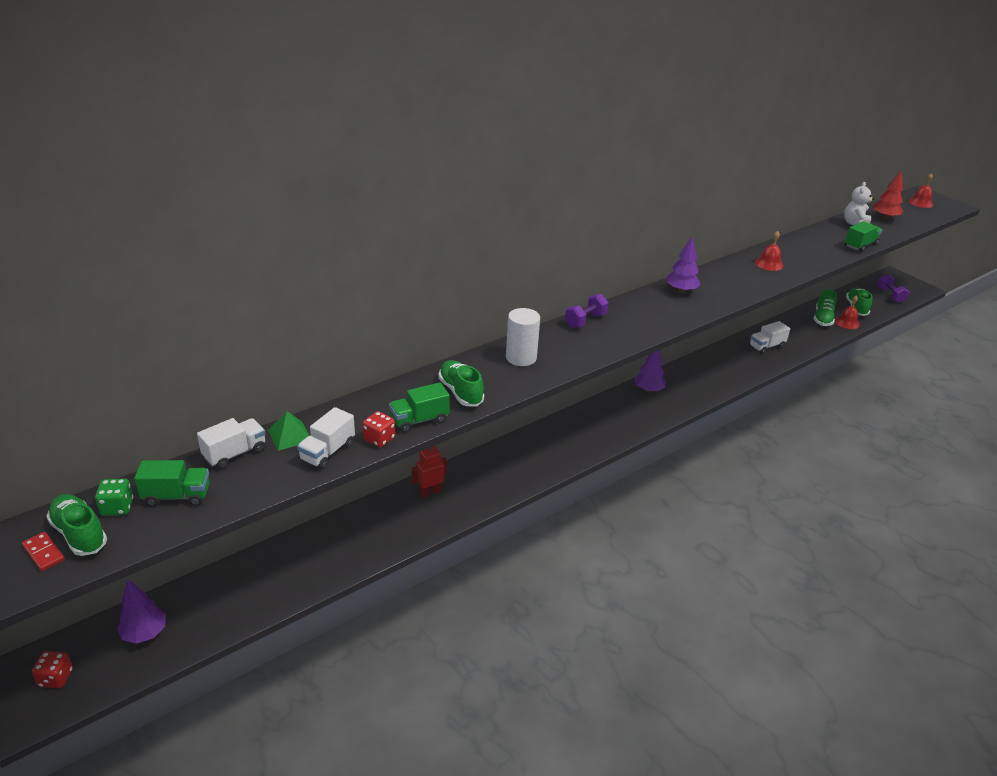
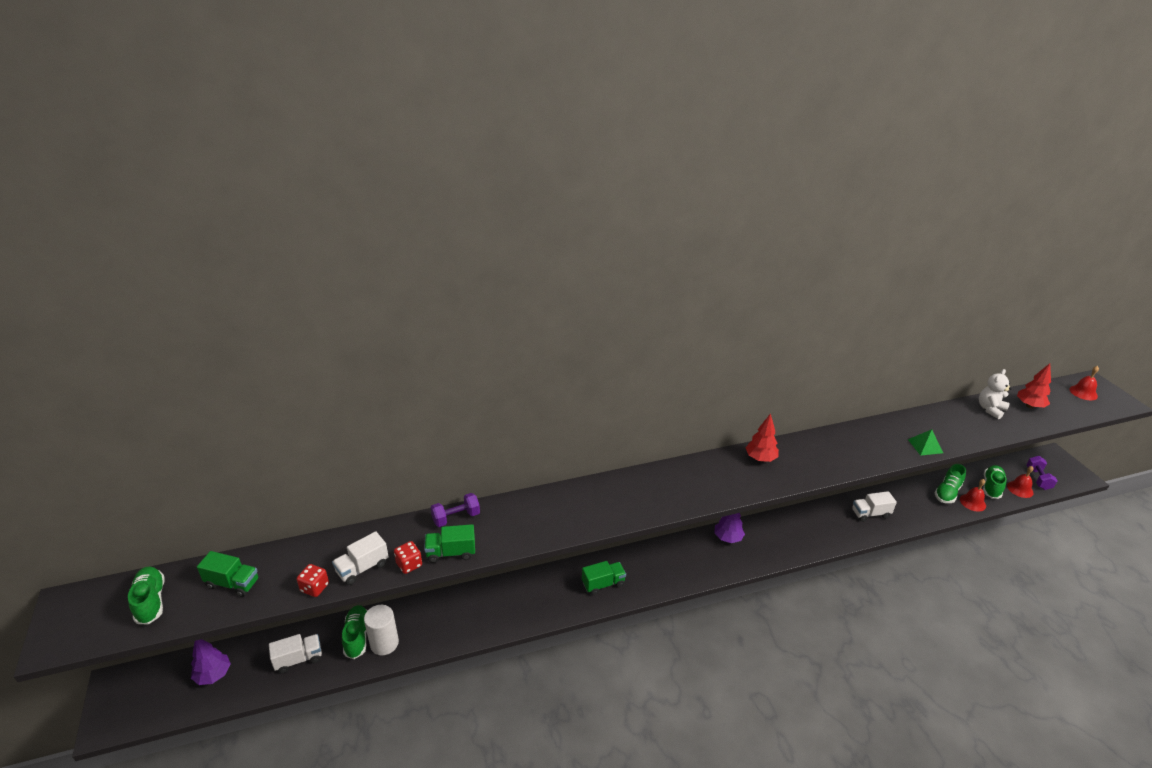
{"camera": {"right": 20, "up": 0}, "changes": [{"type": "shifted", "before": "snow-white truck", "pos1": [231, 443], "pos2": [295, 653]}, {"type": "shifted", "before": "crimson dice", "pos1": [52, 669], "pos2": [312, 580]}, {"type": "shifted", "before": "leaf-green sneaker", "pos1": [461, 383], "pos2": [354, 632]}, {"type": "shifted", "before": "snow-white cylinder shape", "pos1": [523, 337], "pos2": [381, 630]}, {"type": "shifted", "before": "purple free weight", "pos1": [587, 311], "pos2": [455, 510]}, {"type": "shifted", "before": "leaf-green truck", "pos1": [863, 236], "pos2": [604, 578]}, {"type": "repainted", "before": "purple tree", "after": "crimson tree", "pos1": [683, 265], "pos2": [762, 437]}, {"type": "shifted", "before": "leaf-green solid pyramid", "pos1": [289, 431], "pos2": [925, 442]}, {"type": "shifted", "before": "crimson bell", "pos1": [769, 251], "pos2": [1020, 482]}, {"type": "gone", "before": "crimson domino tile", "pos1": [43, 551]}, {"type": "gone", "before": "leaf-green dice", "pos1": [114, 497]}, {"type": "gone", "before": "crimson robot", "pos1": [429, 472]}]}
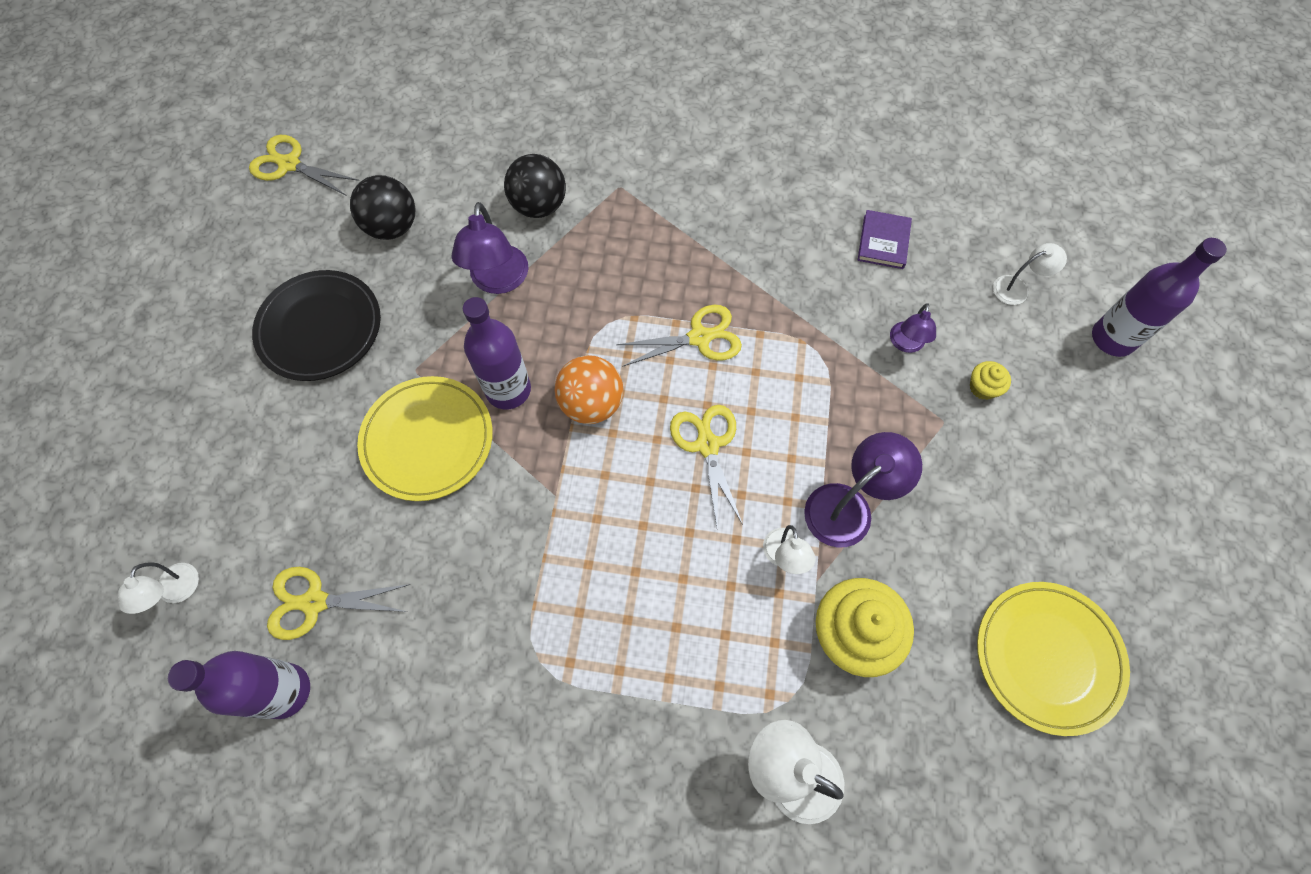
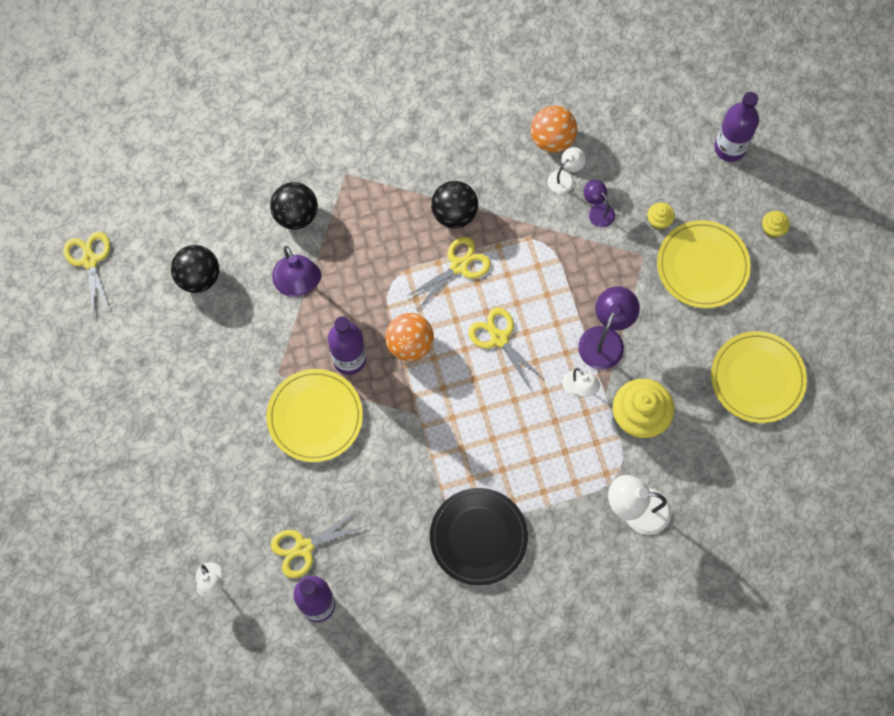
{"camera": {"right": -25, "up": 5}, "changes": [{"type": "rotated", "before": "bright yellow pair of scissors", "pos1": [304, 165], "pos2": [87, 275], "turn": 75}, {"type": "shifted", "before": "black flat dish", "pos1": [316, 325], "pos2": [479, 537]}, {"type": "new", "after": "black play ball", "pos2": [454, 204]}, {"type": "swapped", "before": "purple book", "after": "orange-coloured play ball", "pos1": [885, 239], "pos2": [554, 129]}, {"type": "shifted", "before": "snow-white reading lamp", "pos1": [1030, 274], "pos2": [567, 170]}, {"type": "rotated", "before": "purple reading lamp", "pos1": [913, 328], "pos2": [599, 203], "turn": 150}, {"type": "new", "after": "bright yellow flat dish", "pos2": [704, 264]}, {"type": "new", "after": "bright yellow muffin", "pos2": [776, 224]}]}
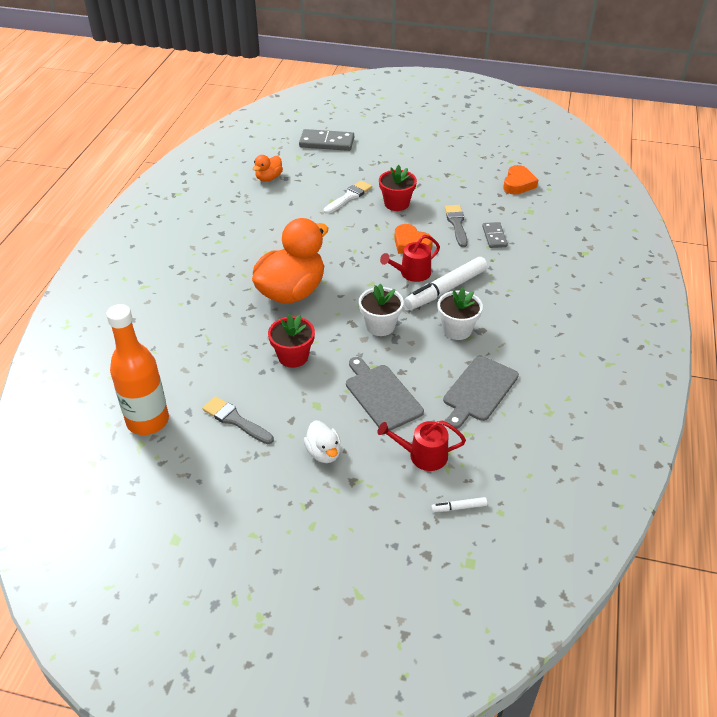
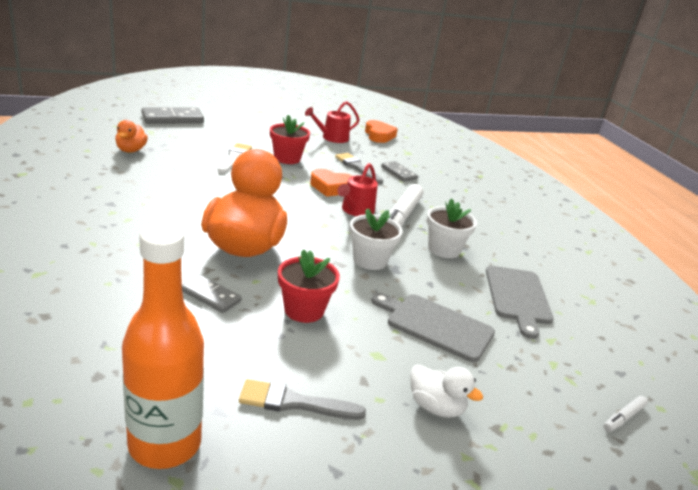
{"camera": {"right": -35, "up": -15}, "changes": [{"type": "new", "after": "ash-grey domino tile", "pos2": [212, 294]}, {"type": "shifted", "before": "crimson sprinkling can", "pos1": [421, 446], "pos2": [332, 122]}]}
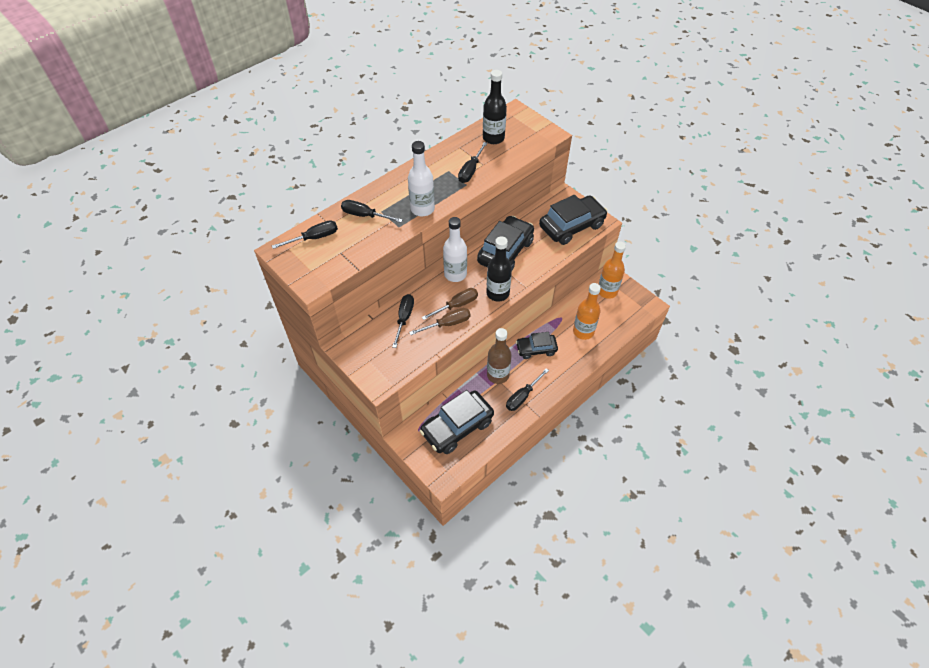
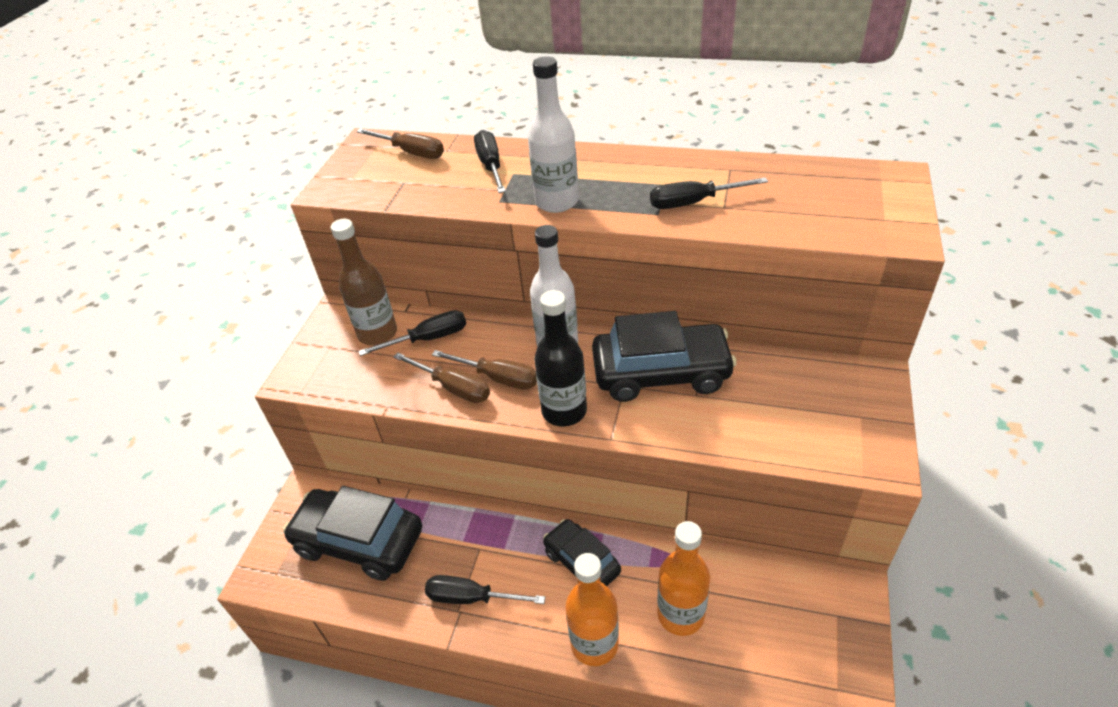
{"camera": {"right": 60, "up": -10}, "changes": [{"type": "shifted", "before": "dark brown drink bottle", "pos1": [499, 356], "pos2": [364, 282]}, {"type": "repainted", "before": "black hand screwdriver", "after": "dark brown hand screwdriver", "pos1": [305, 234], "pos2": [400, 143]}, {"type": "shifted", "before": "orange-coloured drink bottle", "pos1": [612, 270], "pos2": [592, 609]}, {"type": "gone", "before": "black drink bottle", "pos1": [495, 107]}, {"type": "gone", "before": "black automobile", "pos1": [573, 220]}]}
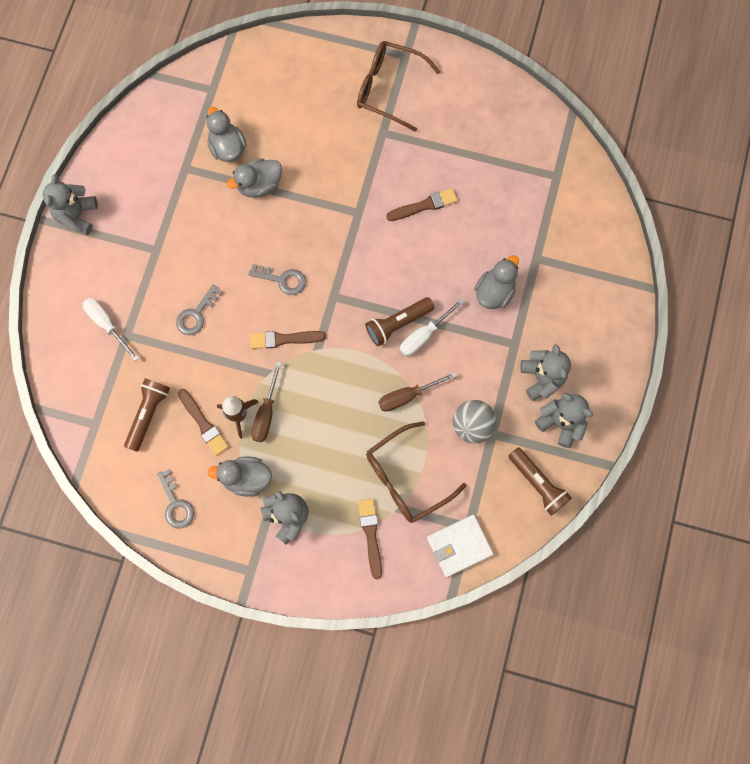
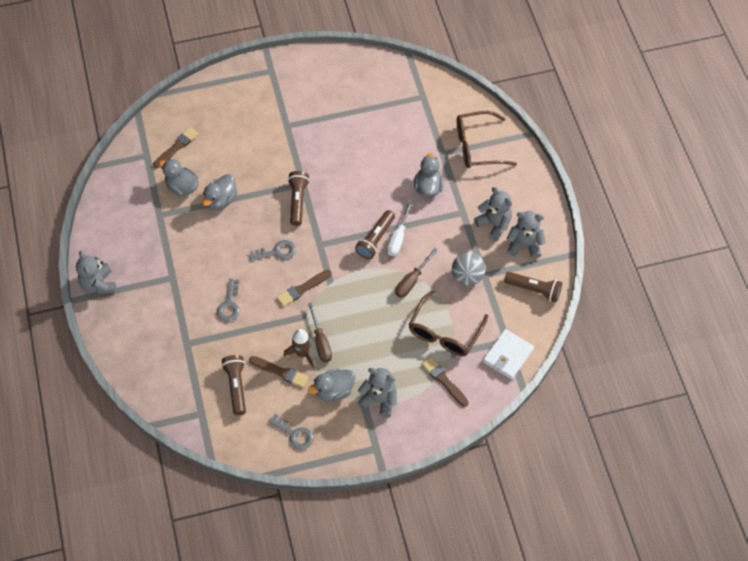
{"camera": {"right": -30, "up": -15}, "changes": [{"type": "shifted", "before": "dark brown paintbrush", "pos1": [422, 204], "pos2": [176, 147]}, {"type": "new", "after": "dark brown torch", "pos2": [299, 198]}, {"type": "shifted", "before": "dark brown spectacles", "pos1": [398, 86], "pos2": [487, 139]}, {"type": "gone", "before": "snow-white hand screwdriver", "pos1": [111, 329]}]}
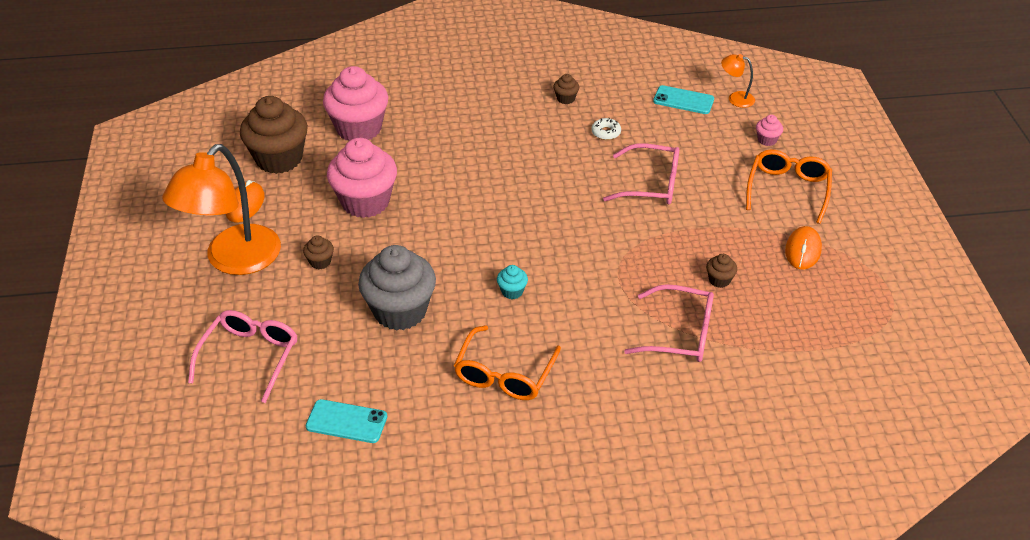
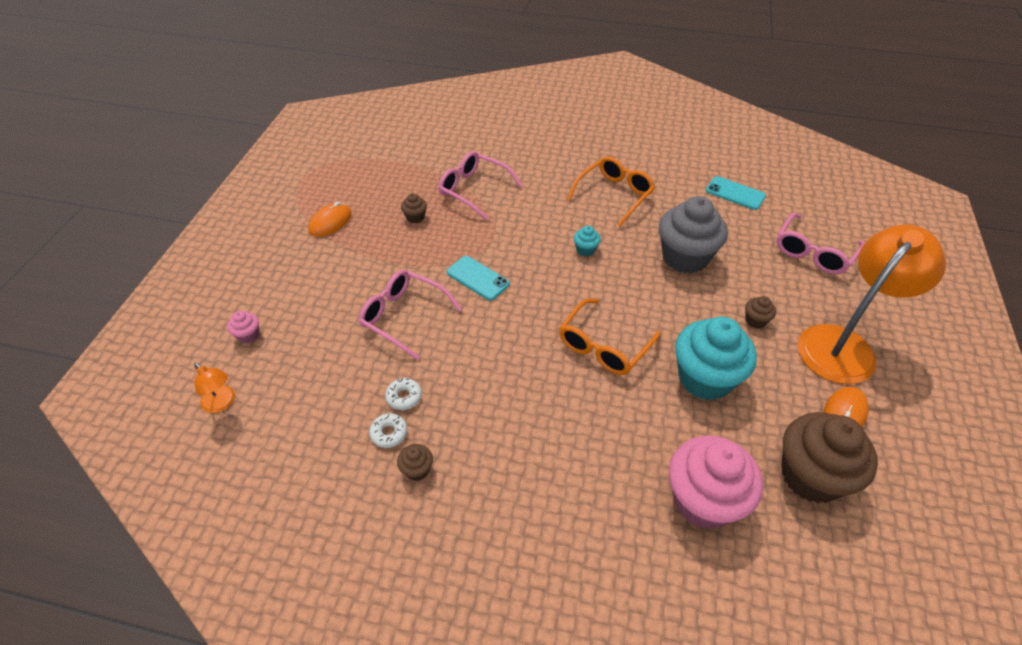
{"camera": {"right": -160, "up": 5}, "changes": [{"type": "new", "after": "snow-white glazed donut", "pos2": [388, 430]}, {"type": "shifted", "before": "teal phone", "pos1": [683, 99], "pos2": [478, 278]}, {"type": "shifted", "before": "orange-coloured spectacles", "pos1": [789, 186], "pos2": [610, 336]}, {"type": "repainted", "before": "rose-pink muffin", "after": "teal muffin", "pos1": [362, 178], "pos2": [716, 358]}]}
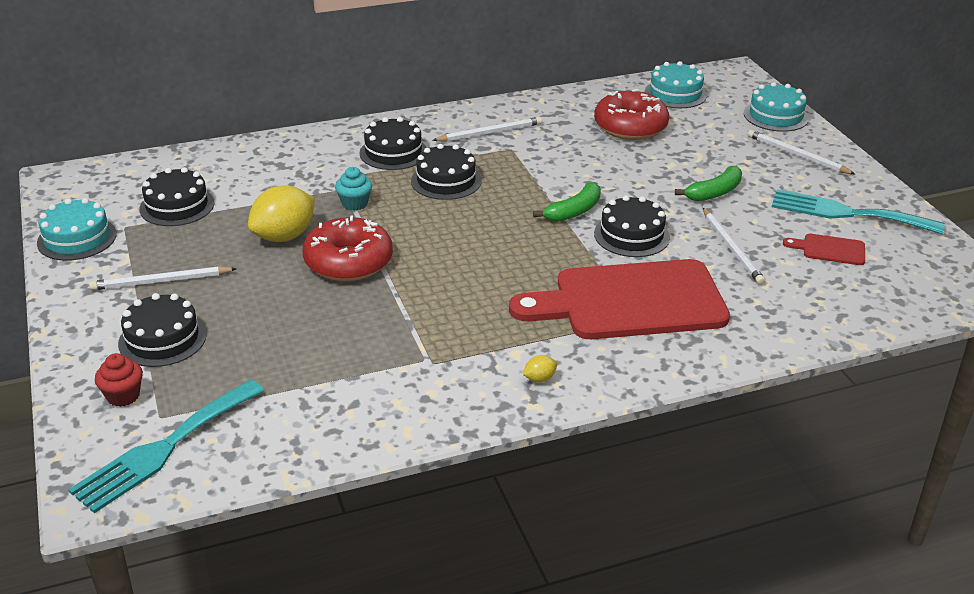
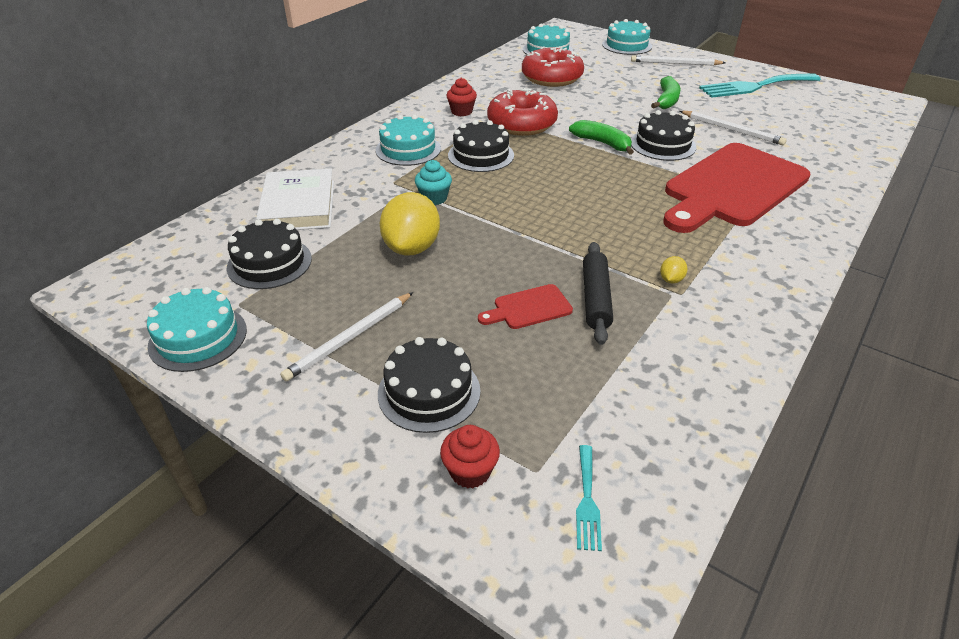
{"camera": {"right": -35, "up": 5}, "changes": [{"type": "new", "after": "snow-white book", "pos2": [295, 199]}, {"type": "repainted", "before": "black cake", "after": "teal cake", "pos1": [393, 143], "pos2": [408, 140]}, {"type": "swapped", "before": "snow-white pencil", "after": "crimson muffin", "pos1": [487, 129], "pos2": [461, 97]}, {"type": "shifted", "before": "crimson chopping board", "pos1": [824, 249], "pos2": [525, 306]}, {"type": "shifted", "before": "crimson glazed donut", "pos1": [347, 248], "pos2": [522, 112]}, {"type": "rotated", "before": "leaf-green banana", "pos1": [567, 202], "pos2": [601, 137], "turn": -60}, {"type": "scaled", "before": "teal table fork", "pos1": [166, 446], "pos2": [589, 498], "scale": 0.45}, {"type": "new", "after": "black pastry roller", "pos2": [598, 293]}, {"type": "shifted", "before": "bright yellow toy lemon", "pos1": [540, 368], "pos2": [673, 270]}]}
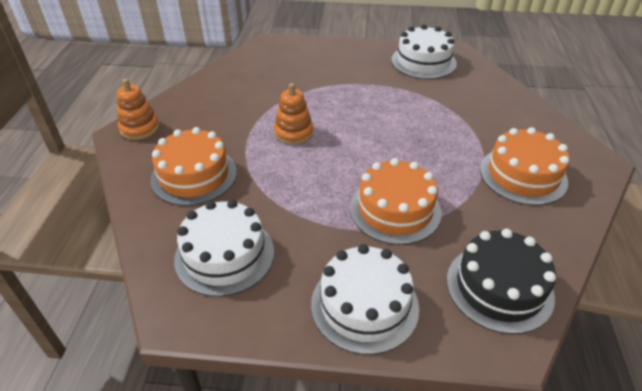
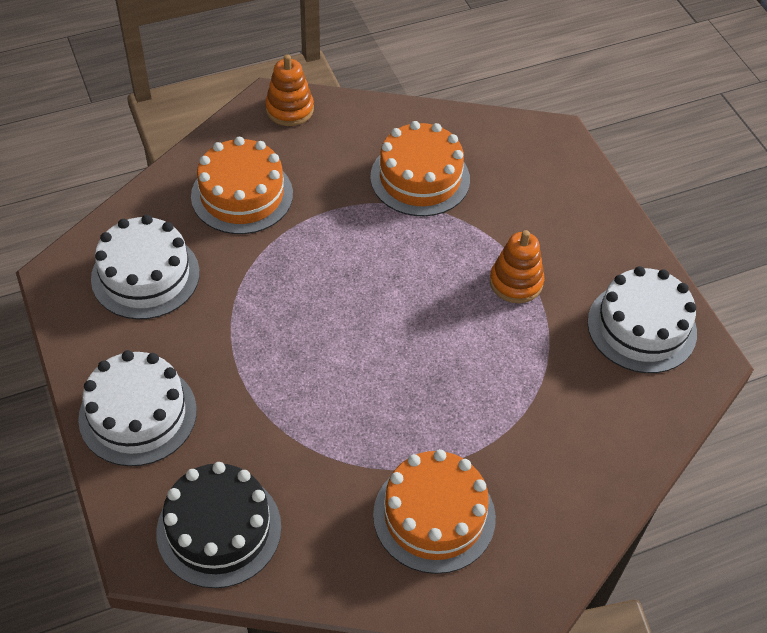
{"camera": {"right": 60, "up": 10}, "changes": [{"type": "shifted", "before": "orange-coloured cake", "pos1": [396, 201], "pos2": [420, 168]}, {"type": "shifted", "before": "orange-coloured stacking toy", "pos1": [293, 114], "pos2": [517, 266]}]}
